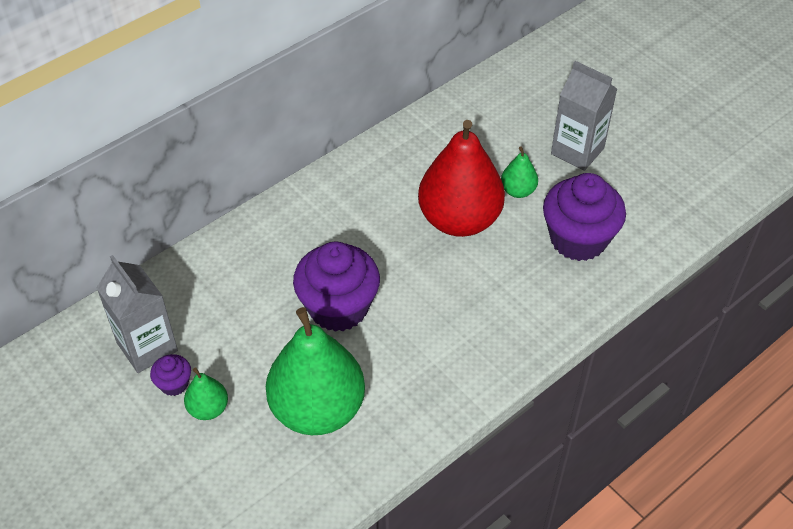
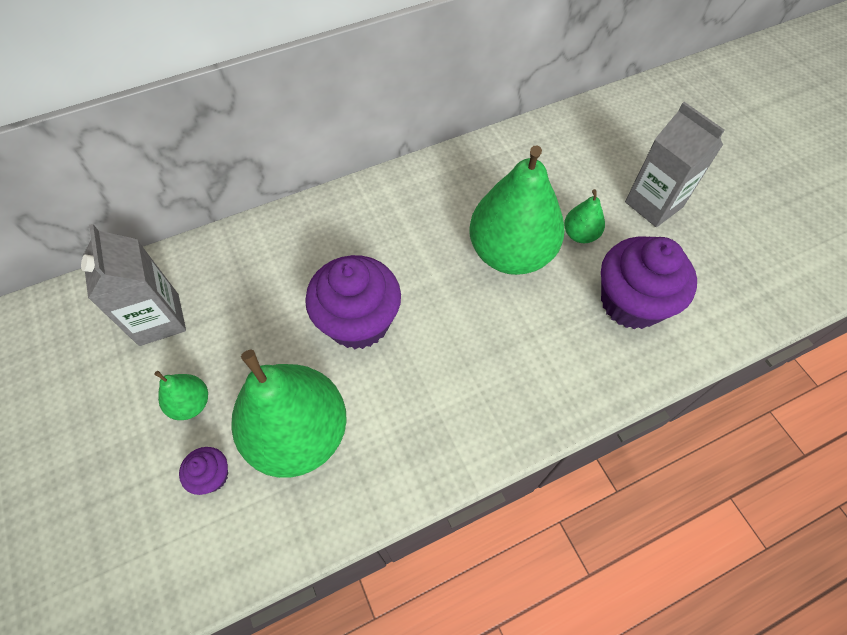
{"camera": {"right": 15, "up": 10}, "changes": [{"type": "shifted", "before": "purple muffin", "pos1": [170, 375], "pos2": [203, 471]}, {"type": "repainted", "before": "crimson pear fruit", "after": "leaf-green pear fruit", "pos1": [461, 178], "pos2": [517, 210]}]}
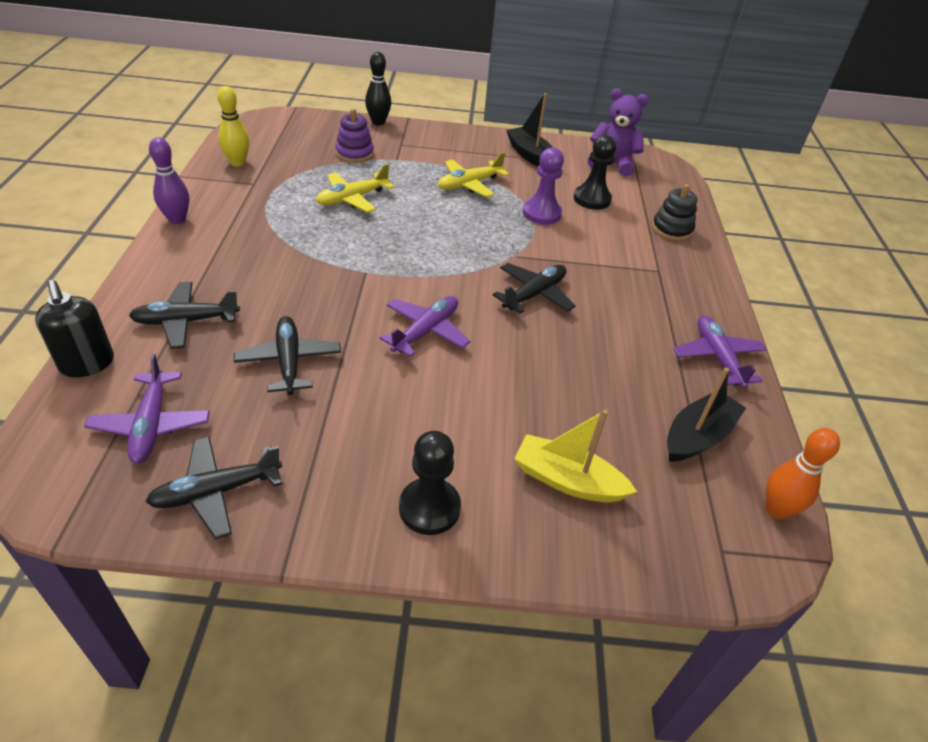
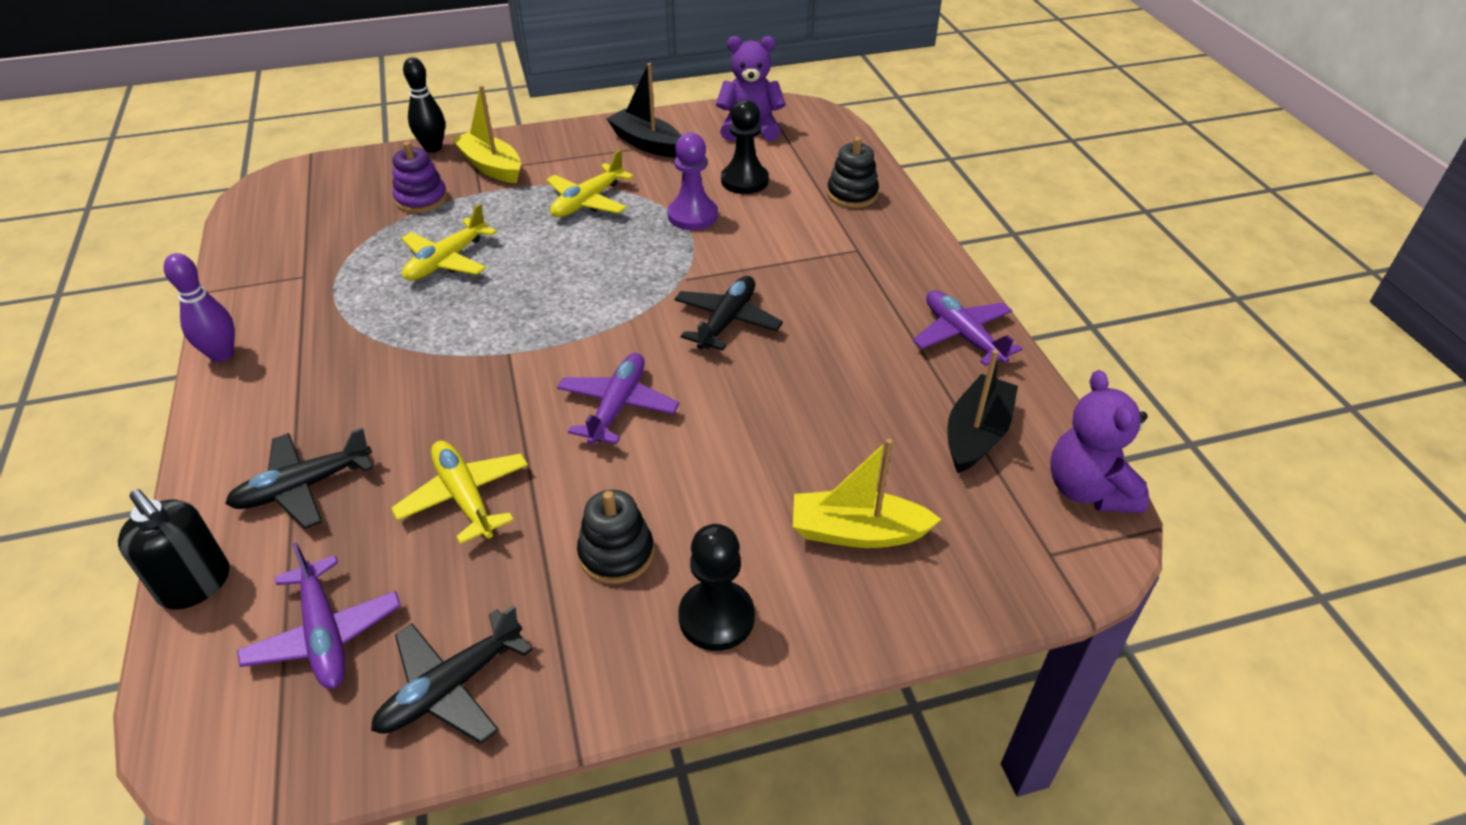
{"camera": {"right": -15, "up": 0}, "changes": [{"type": "repainted", "before": "black toy plane", "after": "bright yellow toy plane", "pos1": [287, 355], "pos2": [459, 492]}, {"type": "new", "after": "bright yellow toy boat", "pos2": [486, 134]}, {"type": "new", "after": "black stacking toy", "pos2": [615, 537]}, {"type": "swapped", "before": "orange-coloured tenpin", "after": "purple teddy", "pos1": [803, 473], "pos2": [1099, 441]}, {"type": "gone", "before": "bright yellow tenpin", "pos1": [233, 126]}]}
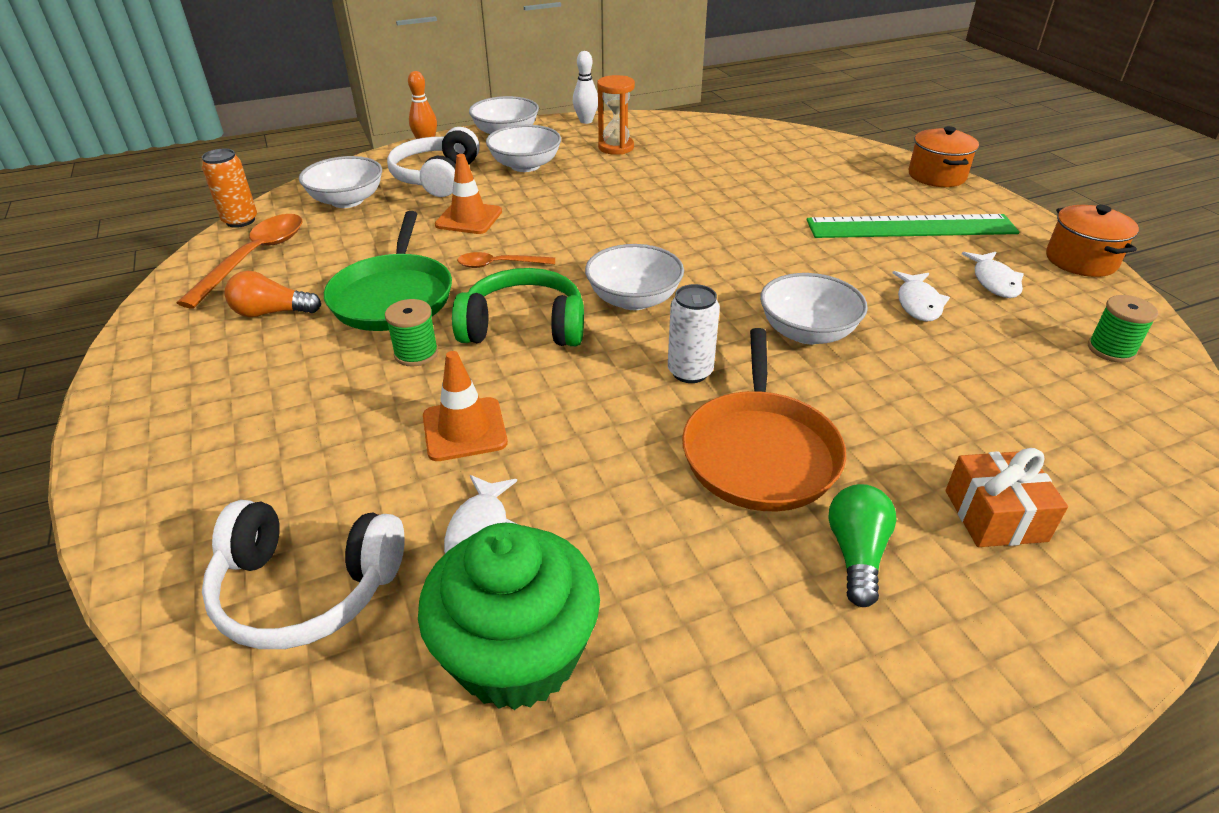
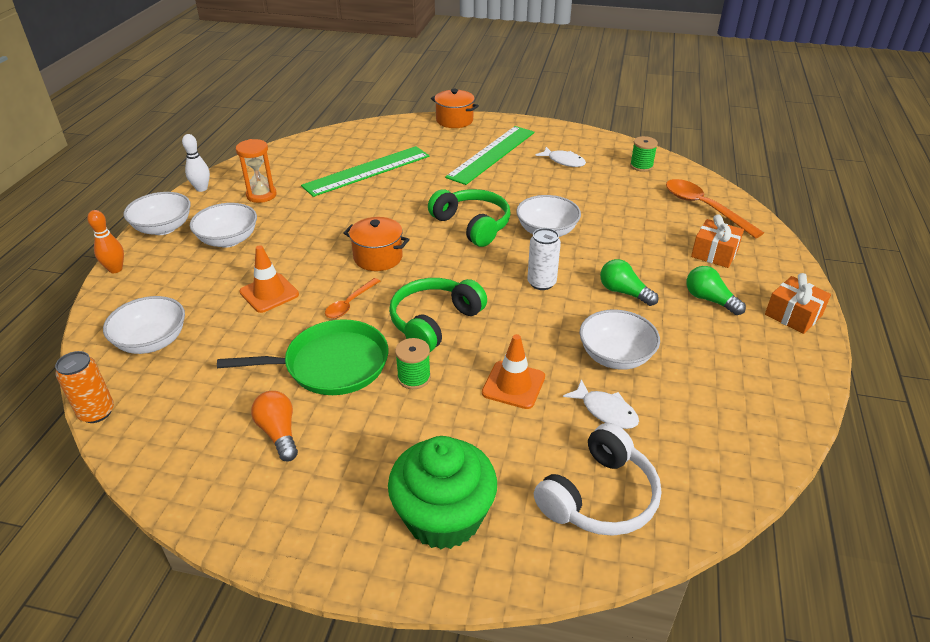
{"camera": {"right": -55, "up": 0}, "changes": [{"type": "rotated", "before": "leaf-green pan", "pos1": [388, 271], "pos2": [303, 357], "turn": -45}, {"type": "rotated", "before": "orange-coloured lightbulb", "pos1": [272, 294], "pos2": [274, 426], "turn": 120}, {"type": "new", "after": "leaf-green measuring stick", "pos2": [365, 171]}, {"type": "shifted", "before": "orange-coloured stockpot", "pos1": [1092, 241], "pos2": [376, 244]}, {"type": "shifted", "before": "leaf-green muffin", "pos1": [509, 616], "pos2": [442, 492]}, {"type": "new", "after": "leaf-green headset", "pos2": [469, 218]}, {"type": "shifted", "before": "snow-white bowl", "pos1": [634, 277], "pos2": [620, 340]}, {"type": "swapped", "before": "orange-coloured pan", "after": "leaf-green lightbulb", "pos1": [764, 419], "pos2": [629, 282]}, {"type": "shifted", "before": "orange-coloured tablespoon", "pos1": [239, 261], "pos2": [715, 209]}, {"type": "new", "after": "orange-coloured gift", "pos2": [798, 303]}, {"type": "gone", "before": "snow-white headset", "pos1": [433, 162]}, {"type": "gone", "before": "snow-white toy fish", "pos1": [921, 296]}]}
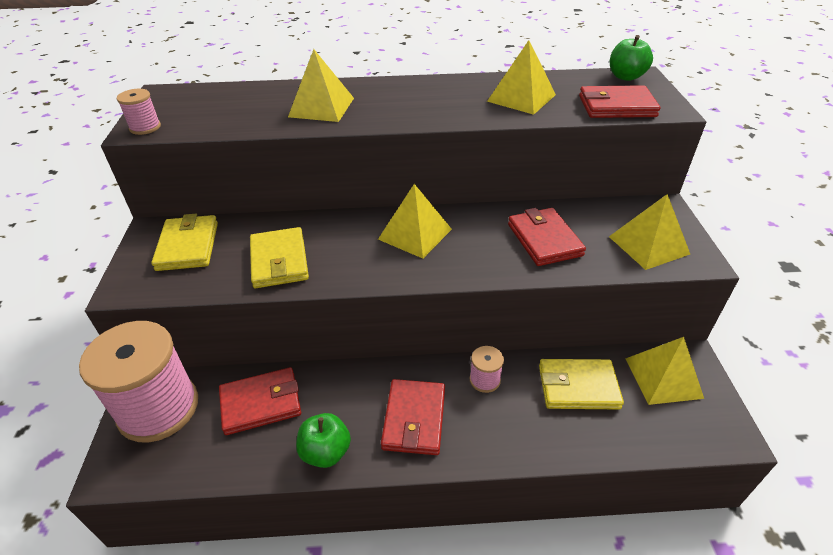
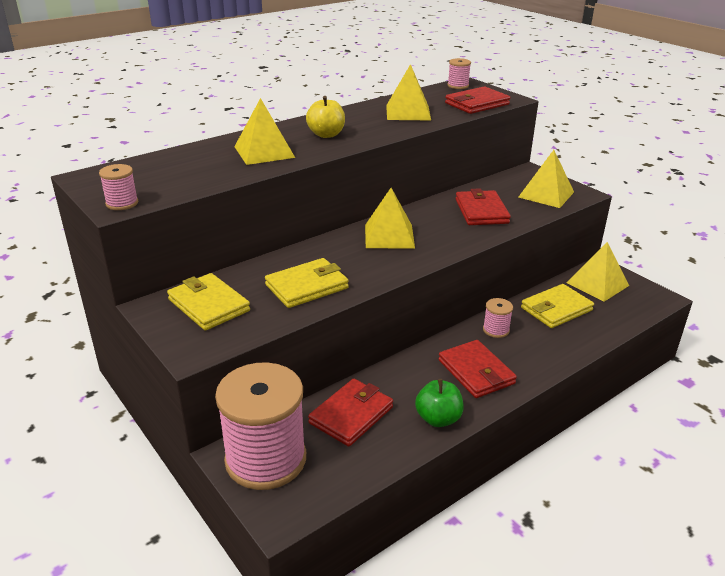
{"camera": {"right": -35, "up": -10}, "changes": [{"type": "rotated", "before": "bright yellow billfold", "pos1": [279, 257], "pos2": [307, 283], "turn": -75}, {"type": "new", "after": "bright yellow toy apple", "pos2": [325, 117]}, {"type": "swapped", "before": "leaf-green toy apple", "after": "rose-pink bobbin", "pos1": [631, 58], "pos2": [459, 73]}, {"type": "rotated", "before": "crimson billfold", "pos1": [547, 237], "pos2": [483, 206], "turn": 45}]}
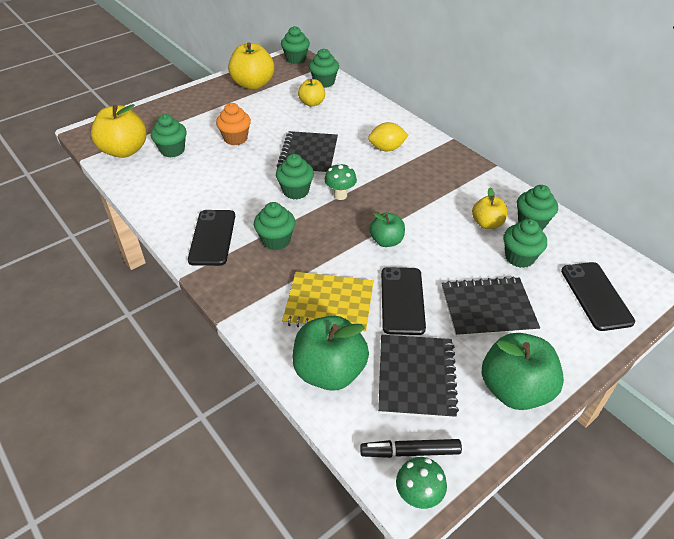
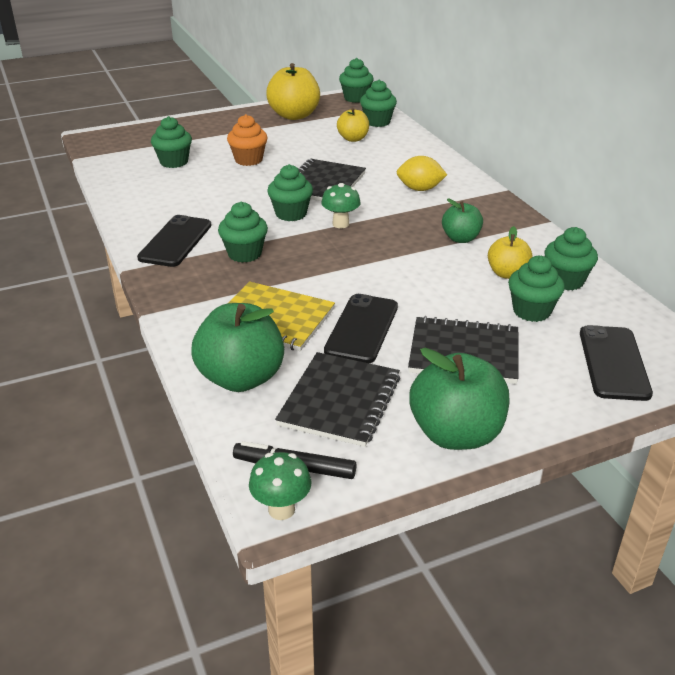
{"camera": {"right": 15, "up": -10}, "changes": [{"type": "shifted", "before": "leaf-green toy apple", "pos1": [387, 230], "pos2": [462, 221]}, {"type": "gone", "before": "bright yellow toy apple", "pos1": [119, 131]}]}
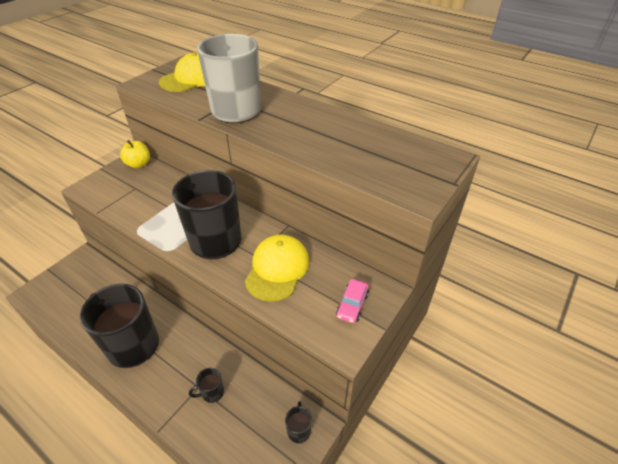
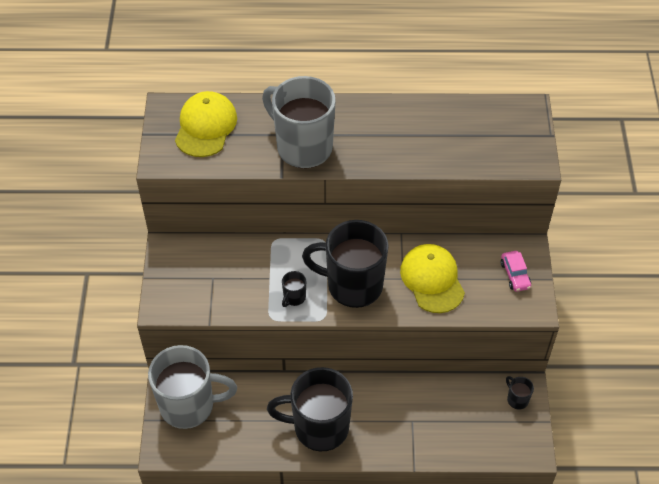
{"camera": {"right": -35, "up": 10}, "changes": [{"type": "new", "after": "ash-grey tea mug", "pos2": [192, 387]}, {"type": "shifted", "before": "black tea mug", "pos1": [206, 385], "pos2": [294, 289]}, {"type": "gone", "before": "bright yellow toy apple", "pos1": [135, 154]}]}
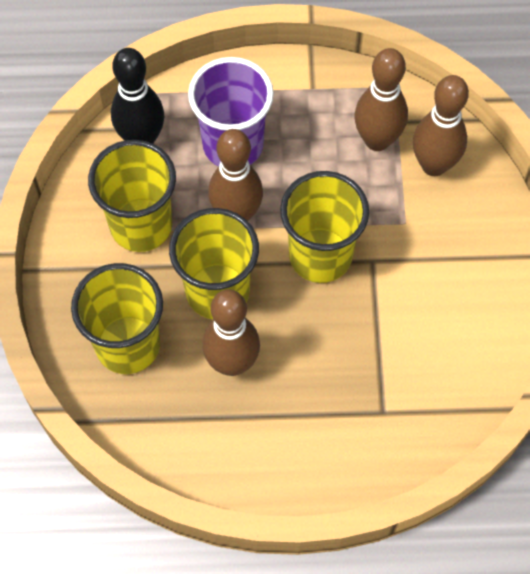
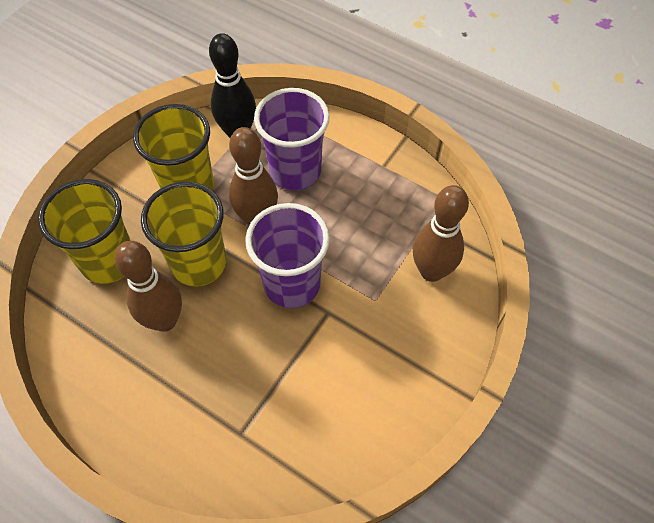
{"camera": {"right": 35, "up": -5}, "changes": [{"type": "repainted", "before": "bright yellow beaker", "after": "purple beaker", "pos1": [324, 227], "pos2": [287, 255]}, {"type": "gone", "before": "dark brown tenpin", "pos1": [381, 99]}]}
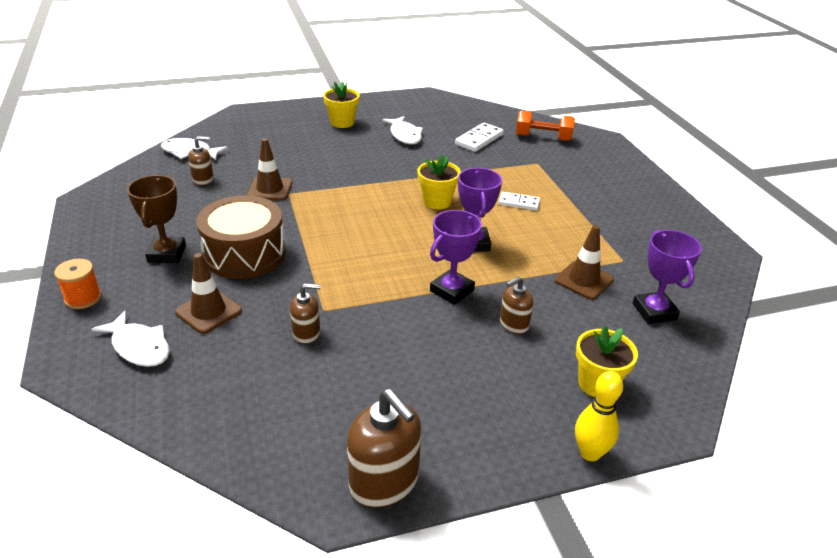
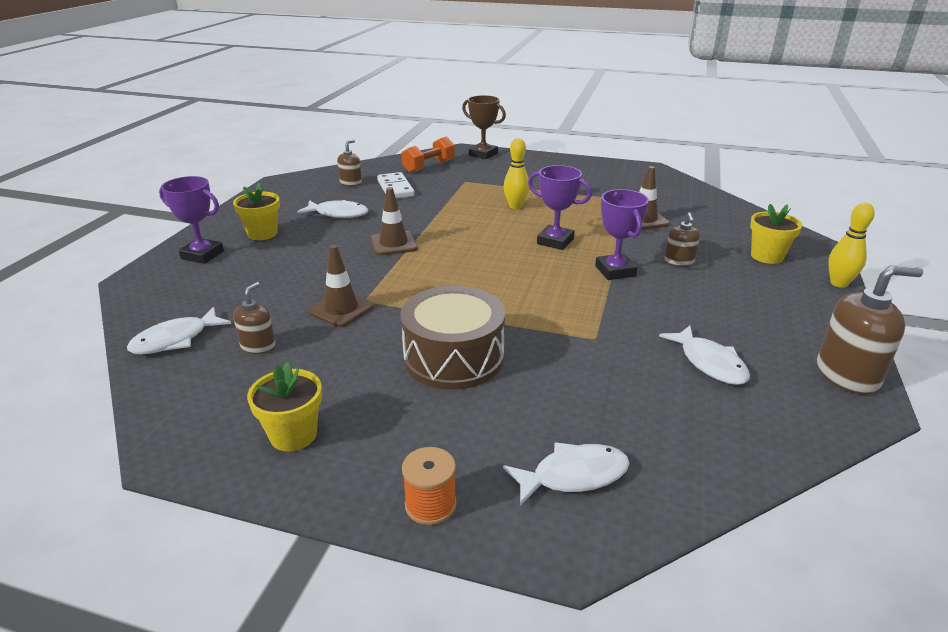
{"camera": {"right": -55, "up": -5}, "changes": [{"type": "shifted", "before": "purple trophy", "pos1": [667, 277], "pos2": [191, 220]}, {"type": "shifted", "before": "bright yellow plant pot", "pos1": [439, 181], "pos2": [284, 407]}, {"type": "shifted", "before": "dark brown pump bottle", "pos1": [305, 313], "pos2": [349, 162]}, {"type": "shifted", "before": "dark brown safety cone", "pos1": [208, 293], "pos2": [394, 221]}, {"type": "shifted", "before": "dark brown trophy", "pos1": [156, 219], "pos2": [484, 127]}, {"type": "swapped", "before": "snow-white domino tile", "after": "bright yellow tenpin", "pos1": [519, 201], "pos2": [517, 173]}, {"type": "new", "after": "snow-white toy fish", "pos2": [704, 355]}]}
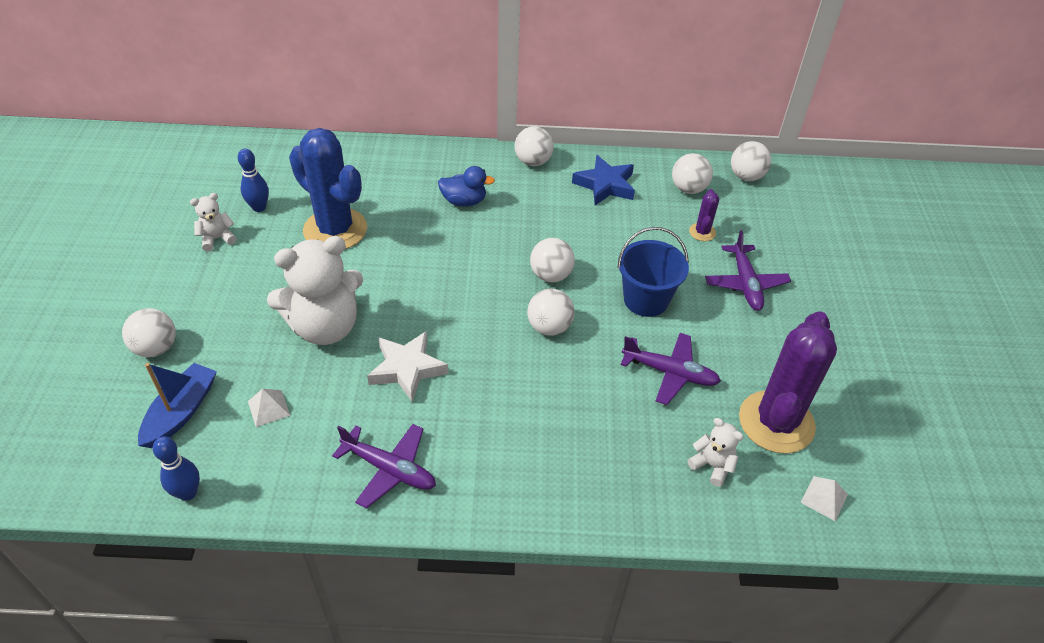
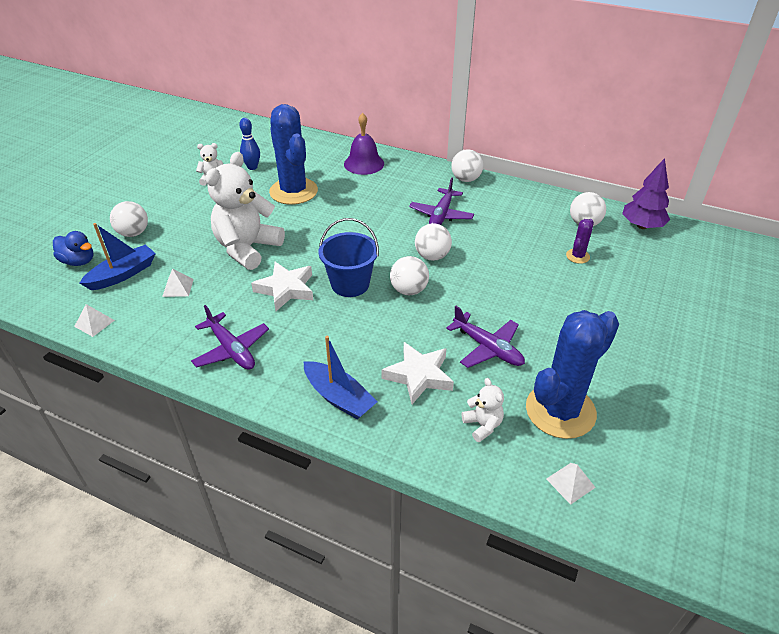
{"camera": {"right": 25, "up": -5}, "changes": [{"type": "shifted", "before": "royal blue toy duck", "pos1": [466, 186], "pos2": [73, 248]}, {"type": "swapped", "before": "royal blue tenpin", "after": "snow-white solid pyramid", "pos1": [176, 468], "pos2": [94, 320]}, {"type": "rotated", "before": "snow-white teddy", "pos1": [315, 290], "pos2": [245, 211], "turn": 120}, {"type": "new", "after": "royal blue toy boat", "pos2": [341, 377]}, {"type": "shifted", "before": "royal blue sand bucket", "pos1": [653, 272], "pos2": [348, 257]}, {"type": "new", "after": "purple bell", "pos2": [364, 144]}, {"type": "new", "after": "snow-white five-pointed star", "pos2": [417, 373]}, {"type": "shifted", "before": "purple toy plane", "pos1": [748, 270], "pos2": [441, 201]}, {"type": "repainted", "before": "purple cactus", "after": "royal blue cactus", "pos1": [788, 382], "pos2": [572, 374]}, {"type": "swapped", "before": "snow-white play ball", "after": "purple tree", "pos1": [751, 161], "pos2": [646, 193]}, {"type": "gone", "before": "royal blue five-pointed star", "pos1": [603, 180]}]}
